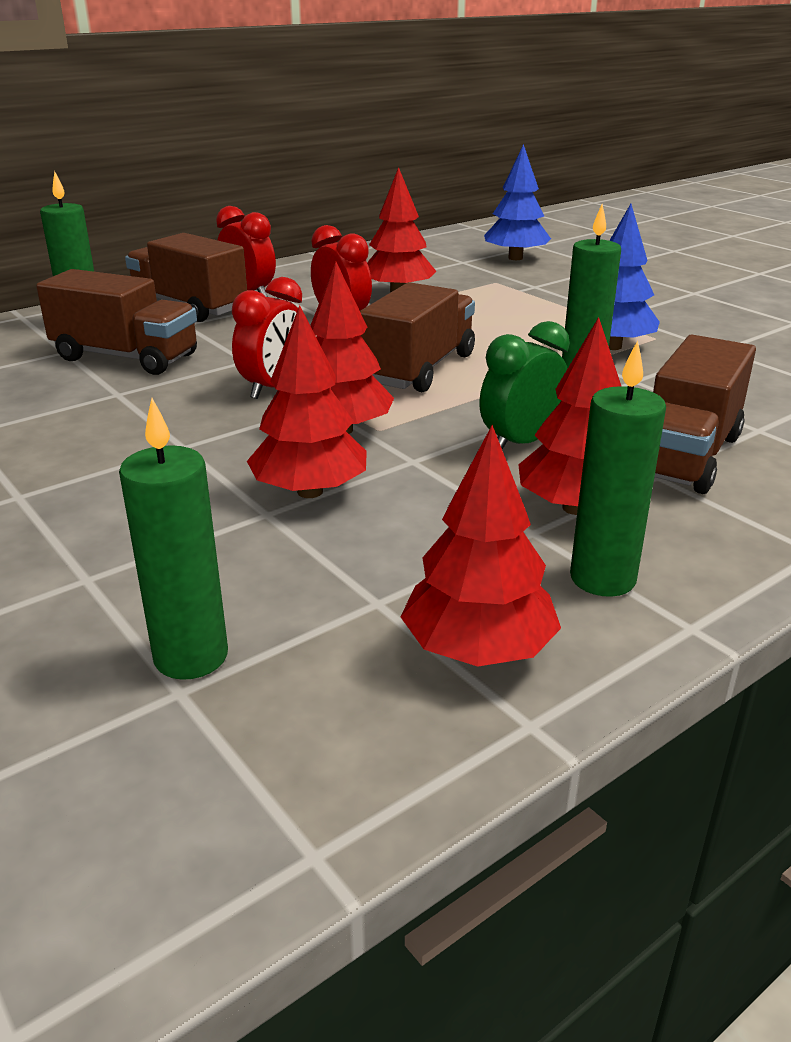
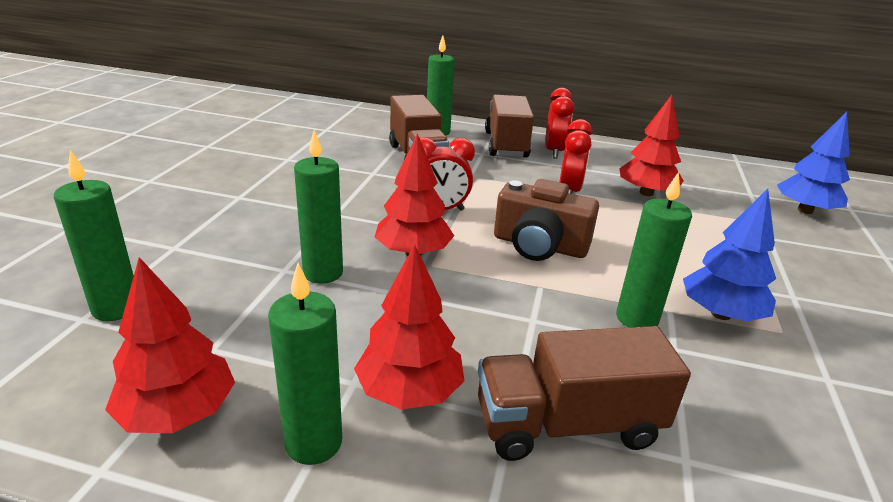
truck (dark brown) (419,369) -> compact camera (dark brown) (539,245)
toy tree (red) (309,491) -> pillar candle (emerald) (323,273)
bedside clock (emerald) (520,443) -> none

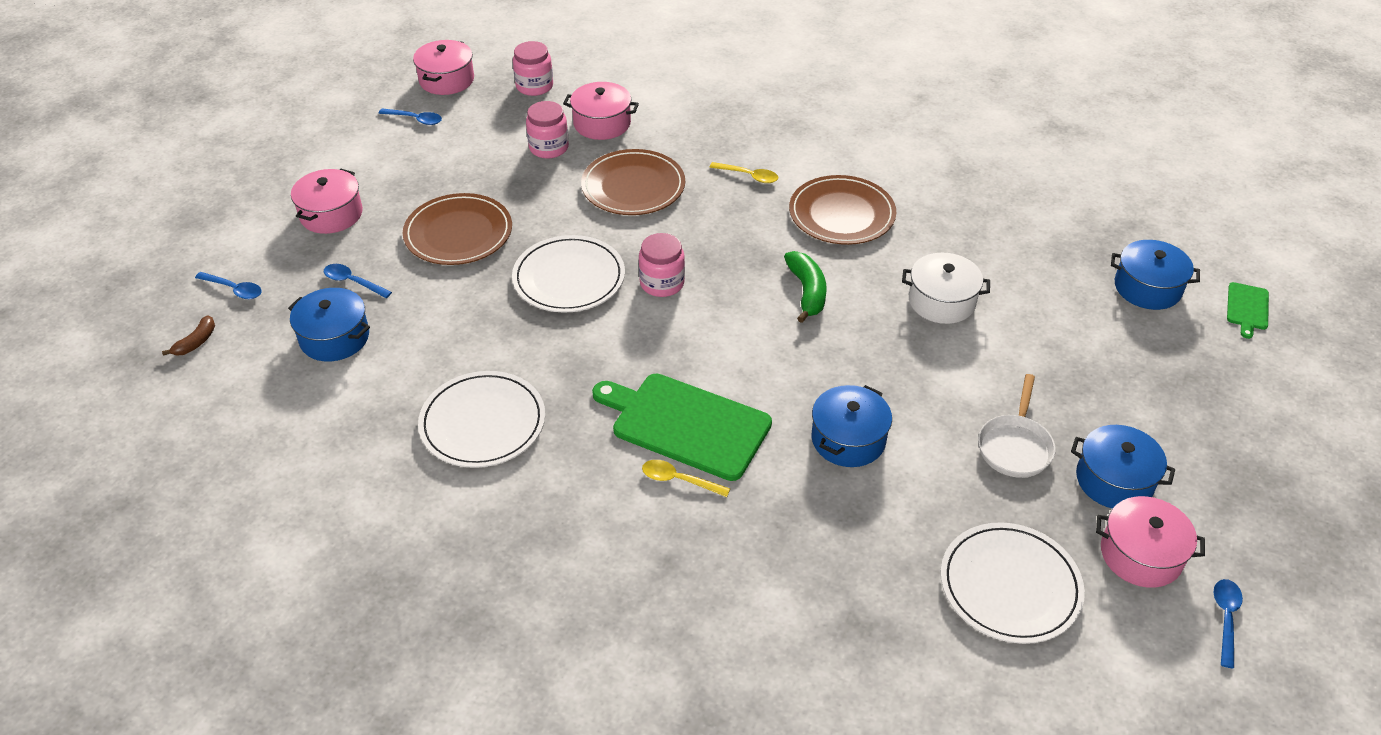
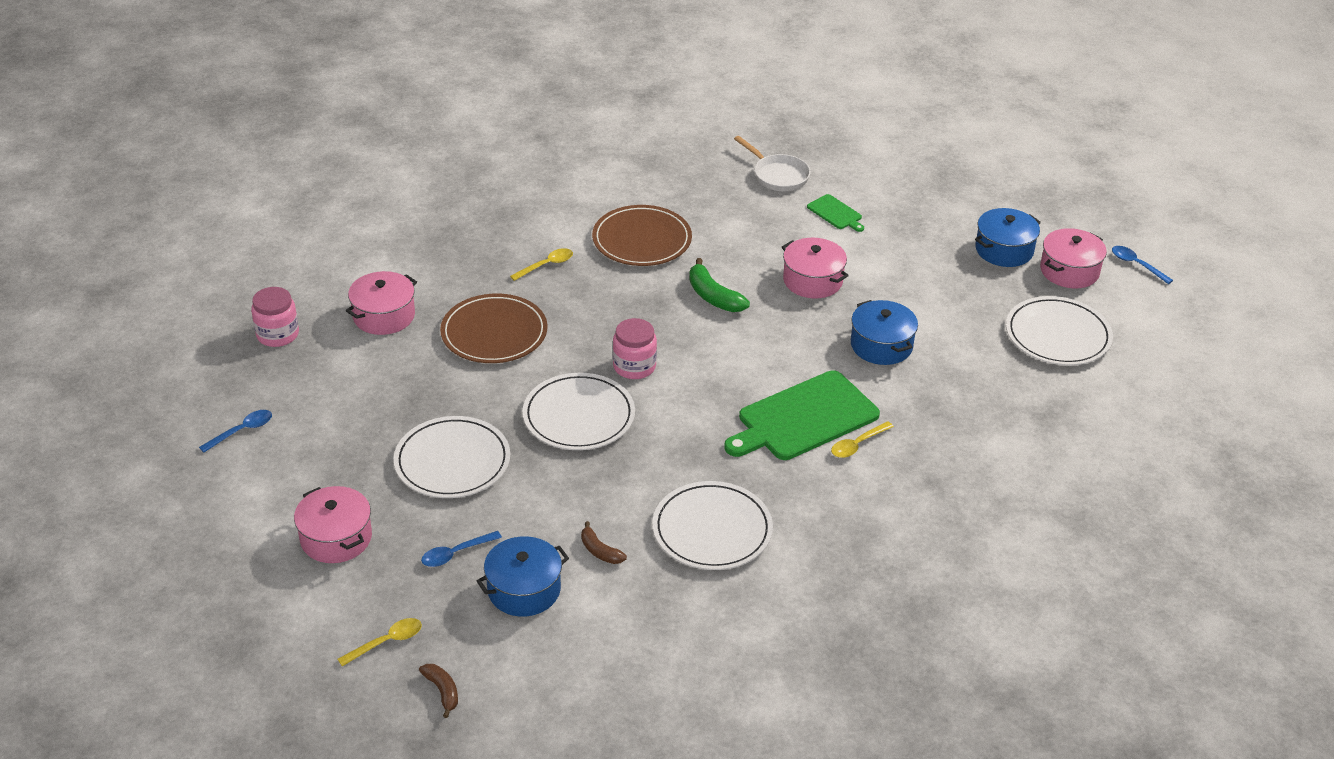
cooking pot (rosy) (446,80) -> cooking pot (rosy) (812,280), relocated
preserve jar (rosy) (549,148) -> none
plate (dark brown) (458,233) -> plate (pure white) (452,461)
cooking pot (royal blue) (1147,287) -> none
banana fruit (emerald) (807,291) -> banana fruit (emerald) (713,296), 150 degrees counterclockwise
cooking pot (pure white) (941,301) -> none
teaspoon (royal blue) (234,289) -> teaspoon (bright yellow) (386,642)
bread board (emerald) (1247,308) -> bread board (emerald) (835,213), relocated
skillet (pure white) (1015,446) -> skillet (pure white) (778,175), relocated
none -> banana fruit (dark brown) (600,551)

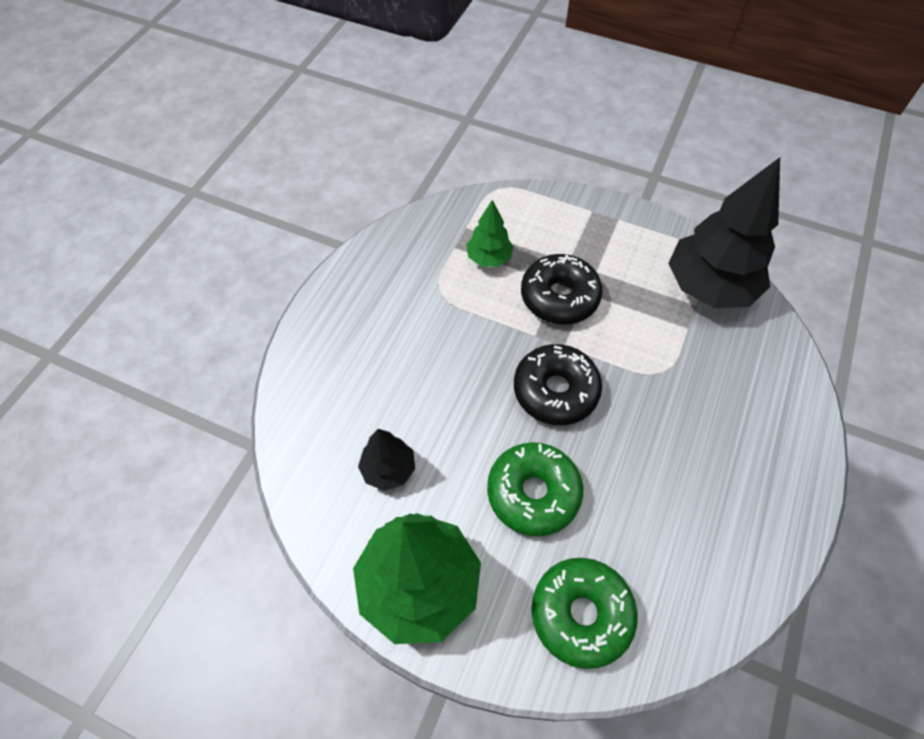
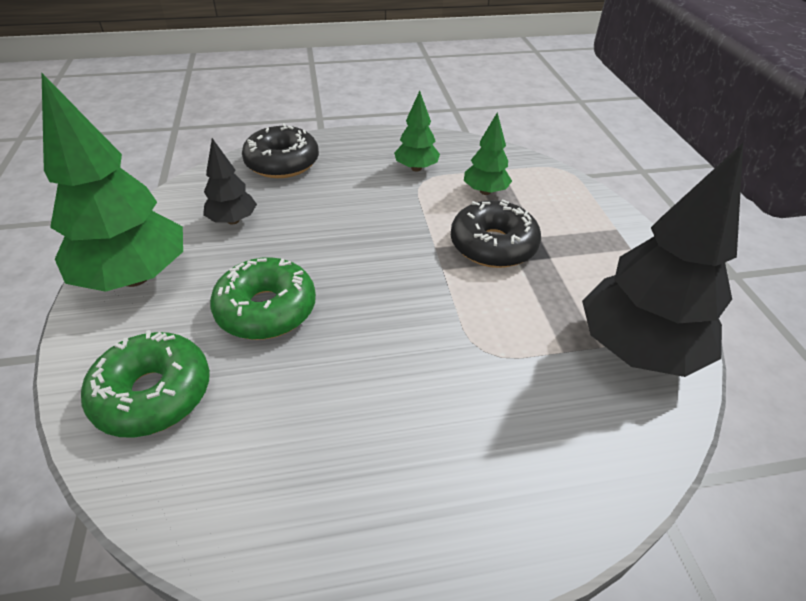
donut (black) (555,391) -> donut (black) (282,163), relocated
none -> toy tree (emerald) (416,168)

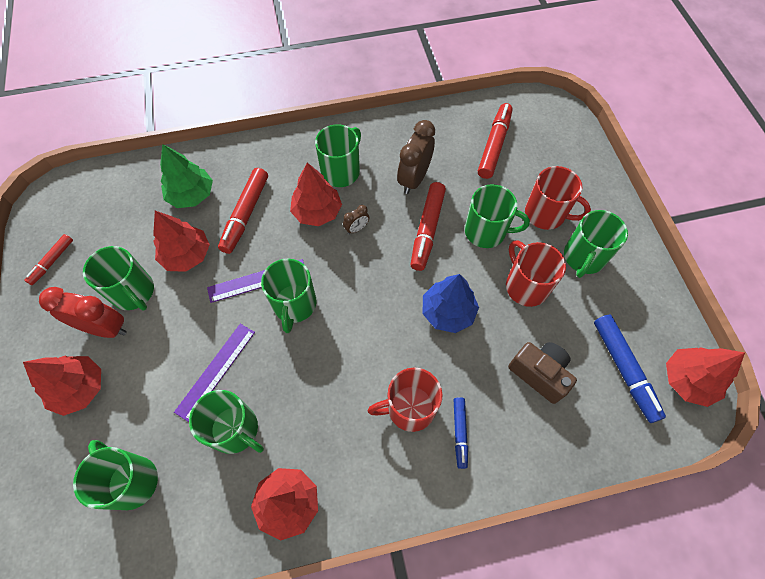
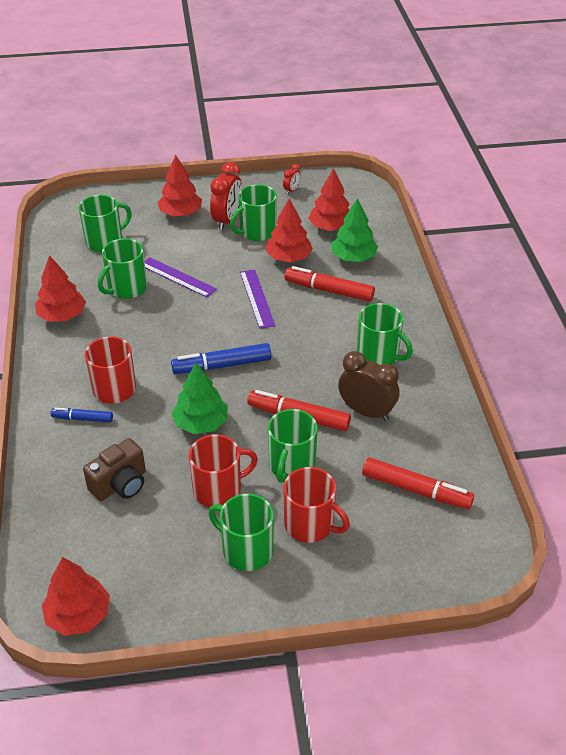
toy tree (red) (317,212) -> toy tree (red) (330,227), relocated
tea mug (red) (546,214) -> tea mug (red) (310,525), 90 degrees counterclockwise
bedside clock (dark brown) (356,228) -> none
marker pen (red) (52,262) -> bedside clock (red) (291,190)
tea mug (emerald) (294,305) -> none
toy tree (royal blue) (448,312) -> toy tree (emerald) (201,423)
marker pen (royal blue) (624,369) -> marker pen (royal blue) (222,365), relocated

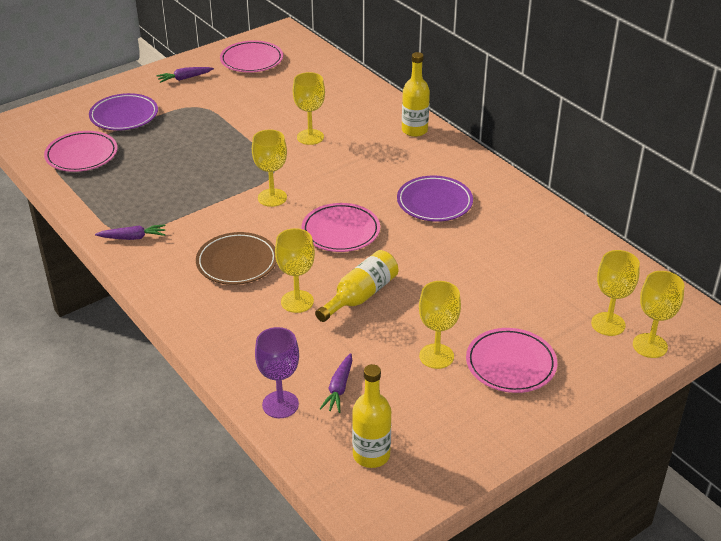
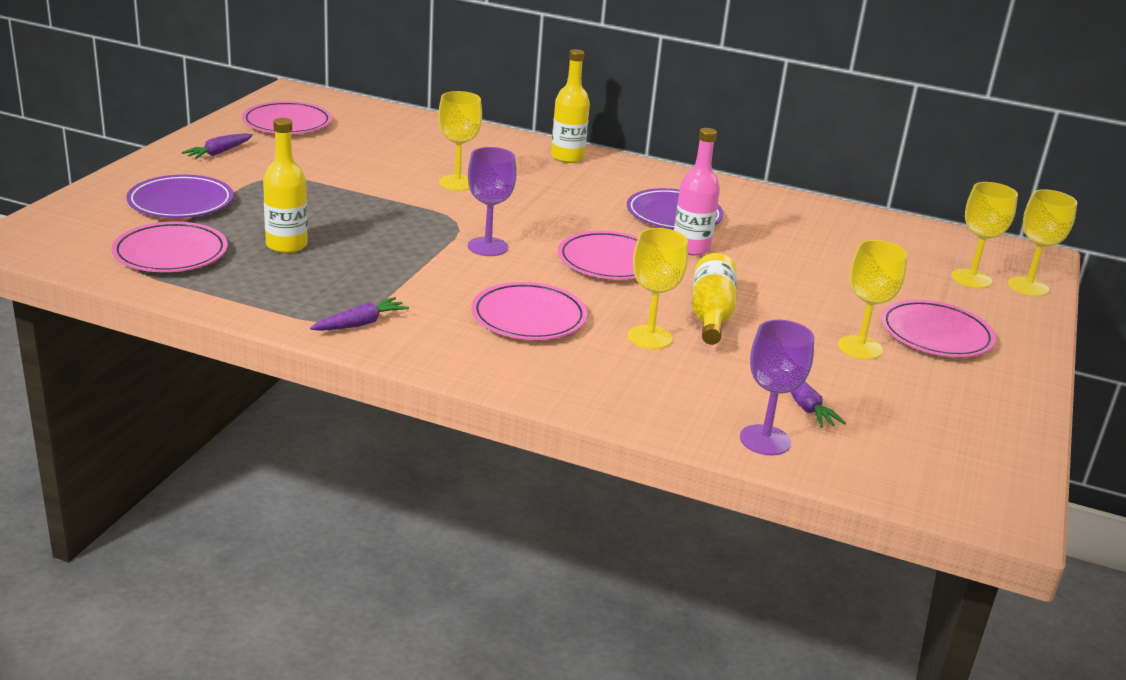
goblet (bright yellow) (272,197) -> goblet (royal purple) (487,247)
plate (dark brown) (237,262) -> plate (rosy) (528,317)
drink bottle (bright yellow) (371,455) -> drink bottle (bright yellow) (286,245), relocated
none -> drink bottle (rosy) (691,248)

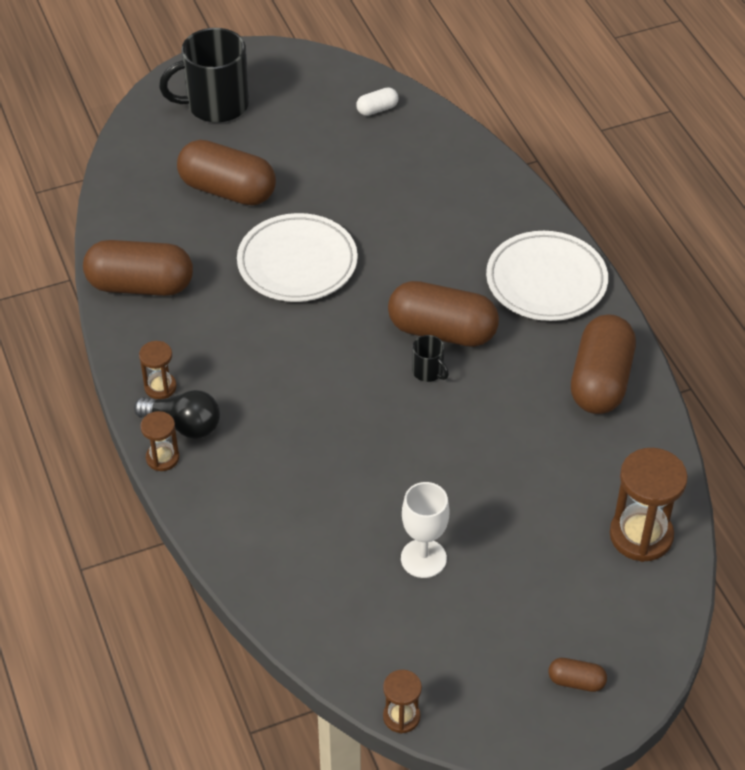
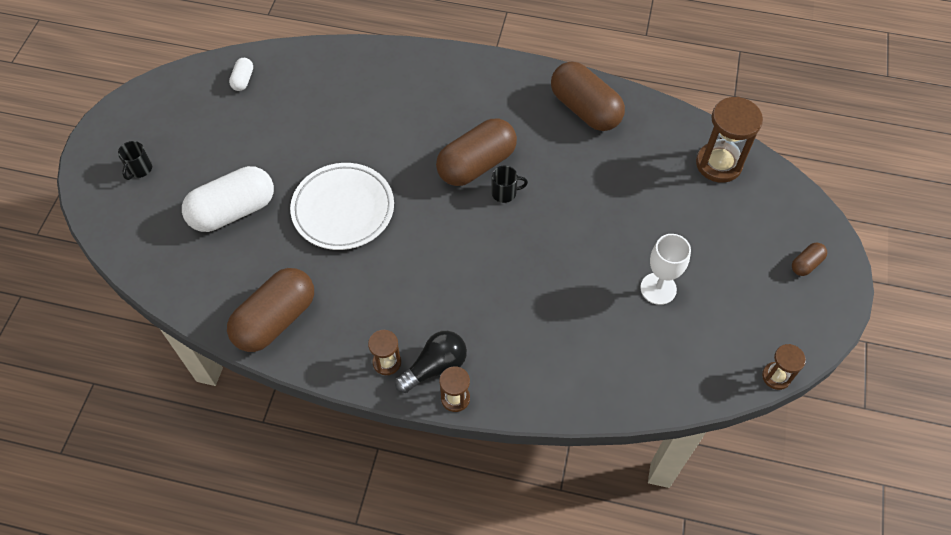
tea mug (black) (215,105) -> tea mug (black) (139,169), x0.44
pill (dark brown) (227,190) -> pill (pure white) (233,211)
plate (pure white) (546,281) -> none

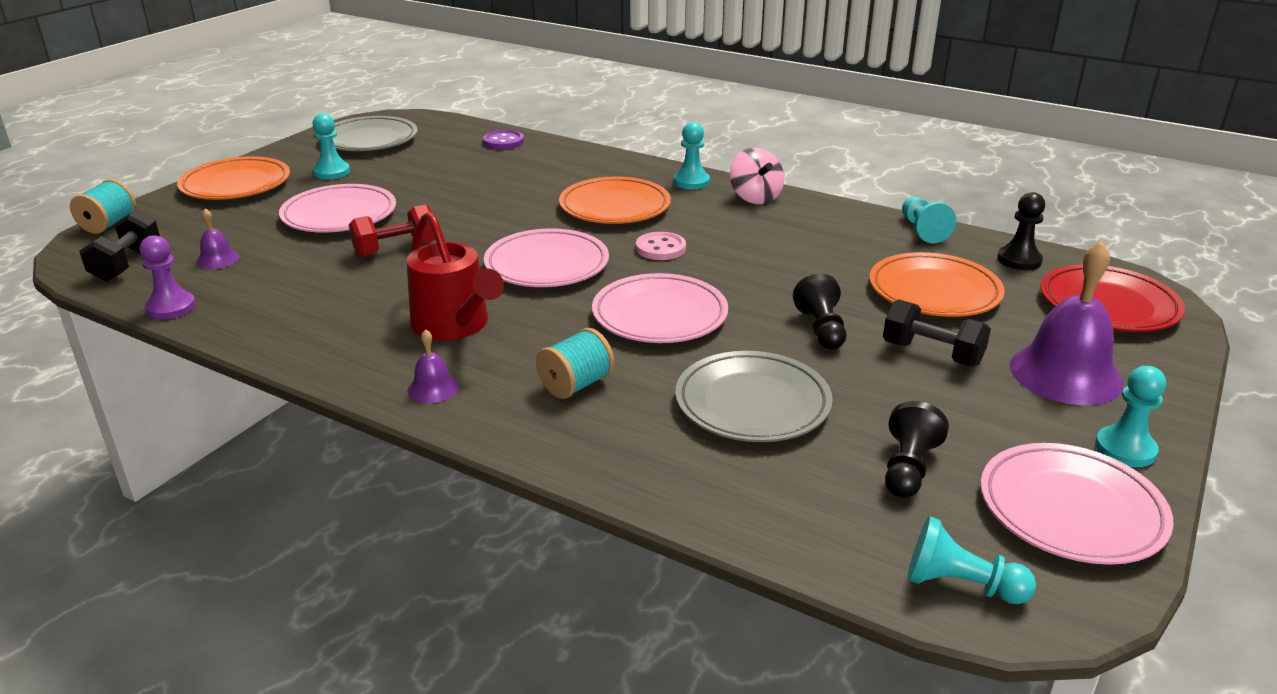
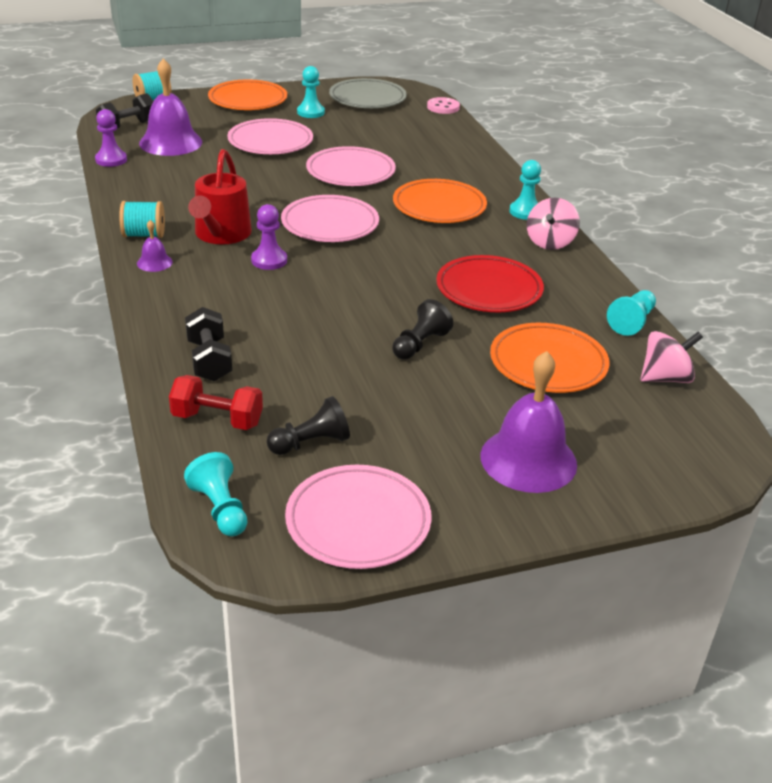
button (royal purple) (503,142) -> none
game pawn (black) (1019,260) -> whirligig (rosy) (665,378)
dumbbell (red) (396,249) -> dumbbell (red) (217,419), relocated
hand bell (royal purple) (217,259) -> hand bell (royal purple) (170,142), x2.17
button (rosy) (660,248) -> button (rosy) (443,107), relocated
plate (red) (1108,305) -> plate (red) (489,290), relocated
plate (rosy) (659,315) -> plate (rosy) (350,172), relocated
dumbbell (black) (932,354) -> dumbbell (black) (209,360), relocated
bobbin (turquoise) (576,385) -> bobbin (turquoise) (144,235), relocated
plate (ash-grey) (752,403) -> none
game pawn (turquoise) (1125,449) -> none
none -> game pawn (royal purple) (269,260)

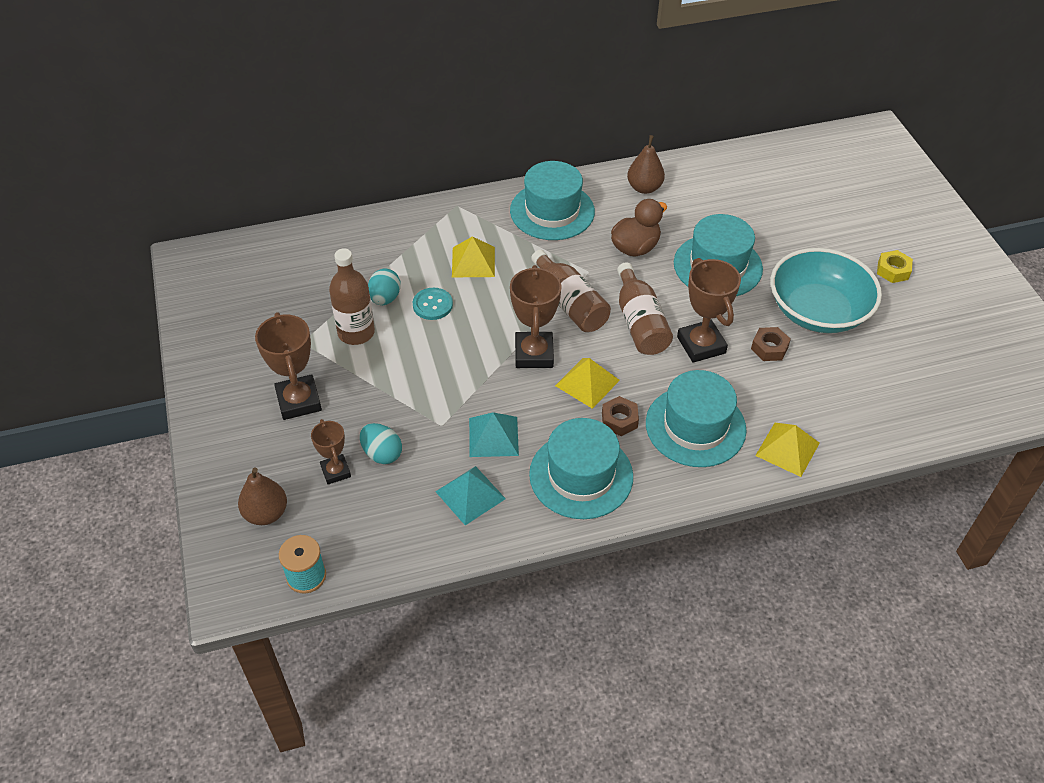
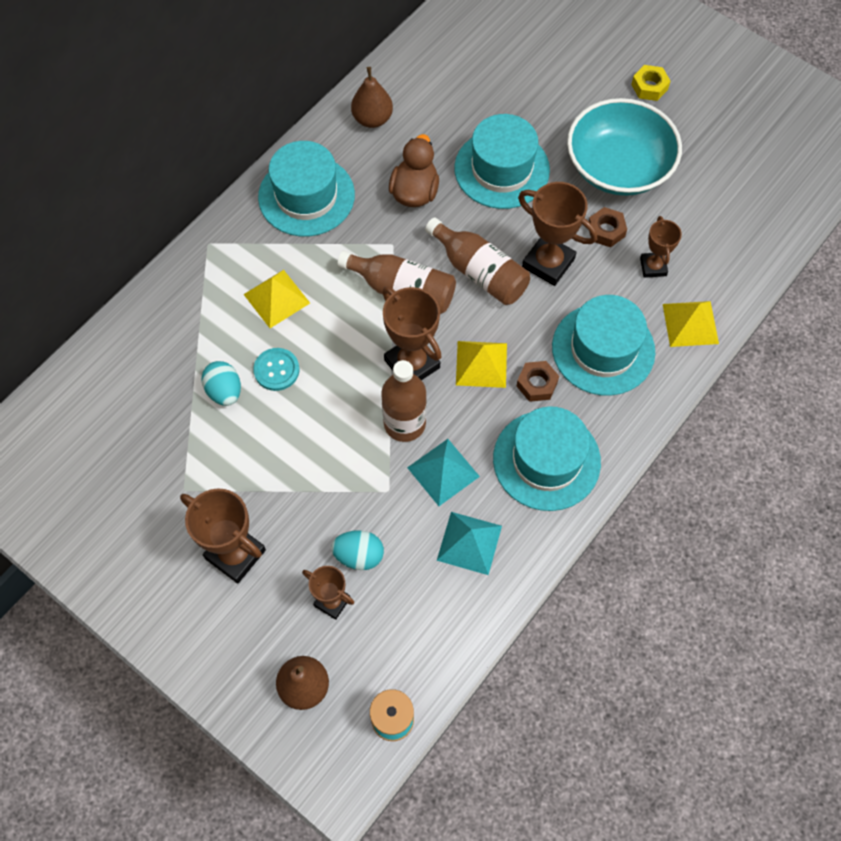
drink bottle (dark brown) (356,332) -> drink bottle (dark brown) (404,423), relocated
none -> trophy (dark brown) (653,267)

